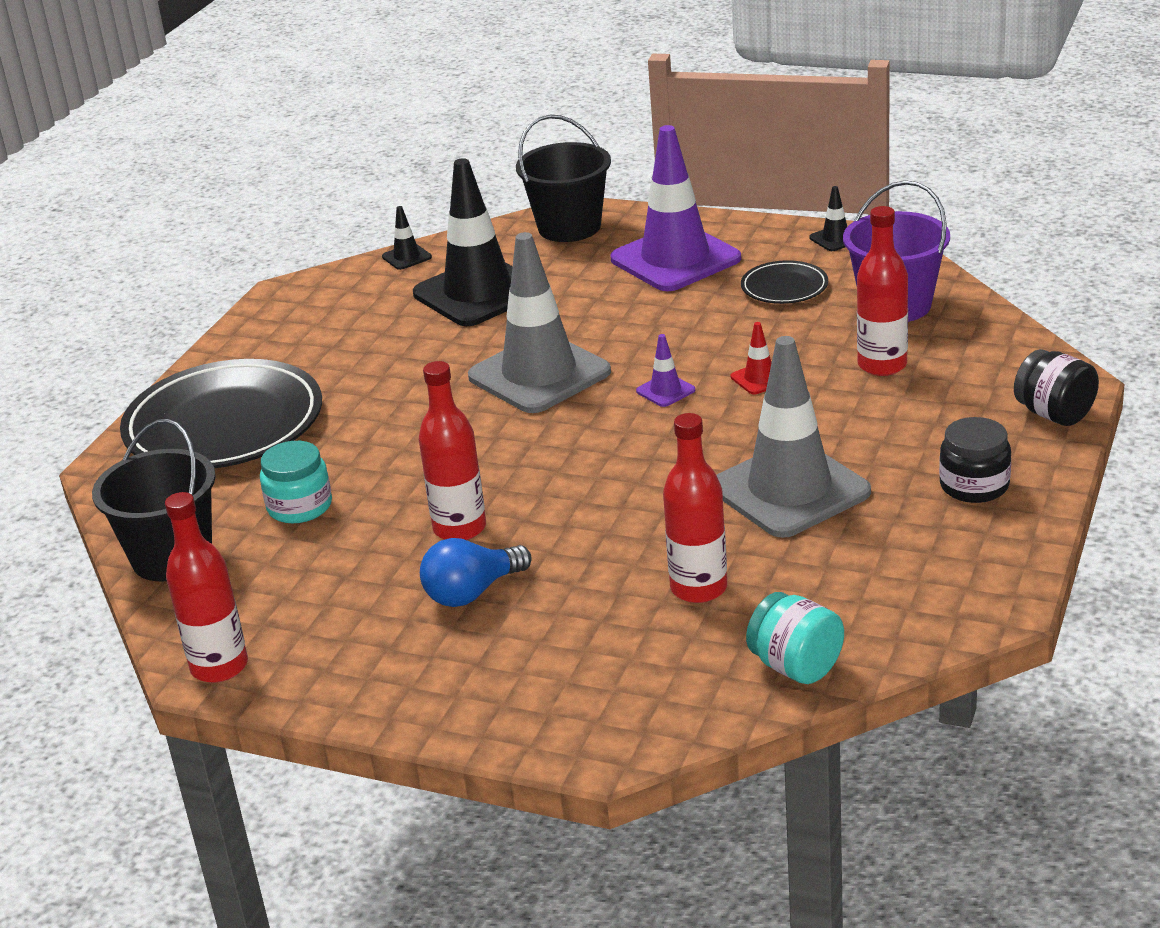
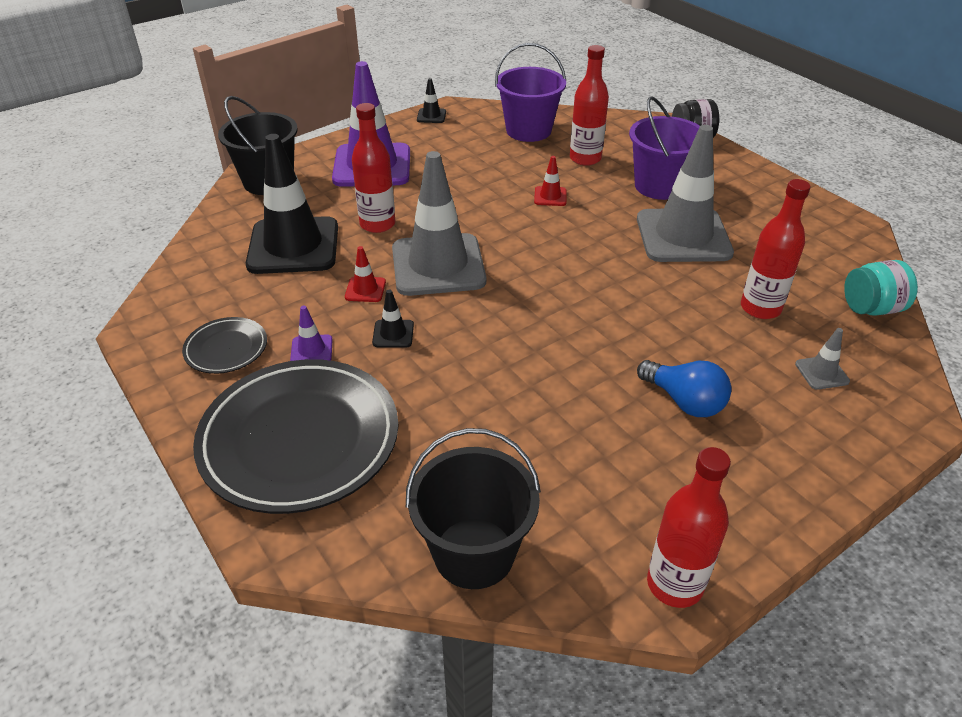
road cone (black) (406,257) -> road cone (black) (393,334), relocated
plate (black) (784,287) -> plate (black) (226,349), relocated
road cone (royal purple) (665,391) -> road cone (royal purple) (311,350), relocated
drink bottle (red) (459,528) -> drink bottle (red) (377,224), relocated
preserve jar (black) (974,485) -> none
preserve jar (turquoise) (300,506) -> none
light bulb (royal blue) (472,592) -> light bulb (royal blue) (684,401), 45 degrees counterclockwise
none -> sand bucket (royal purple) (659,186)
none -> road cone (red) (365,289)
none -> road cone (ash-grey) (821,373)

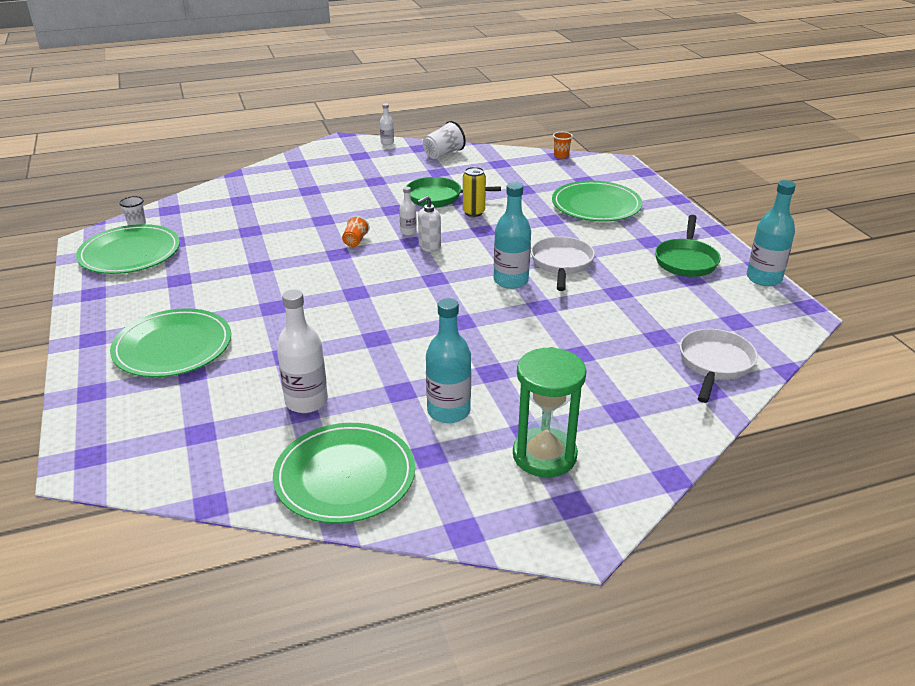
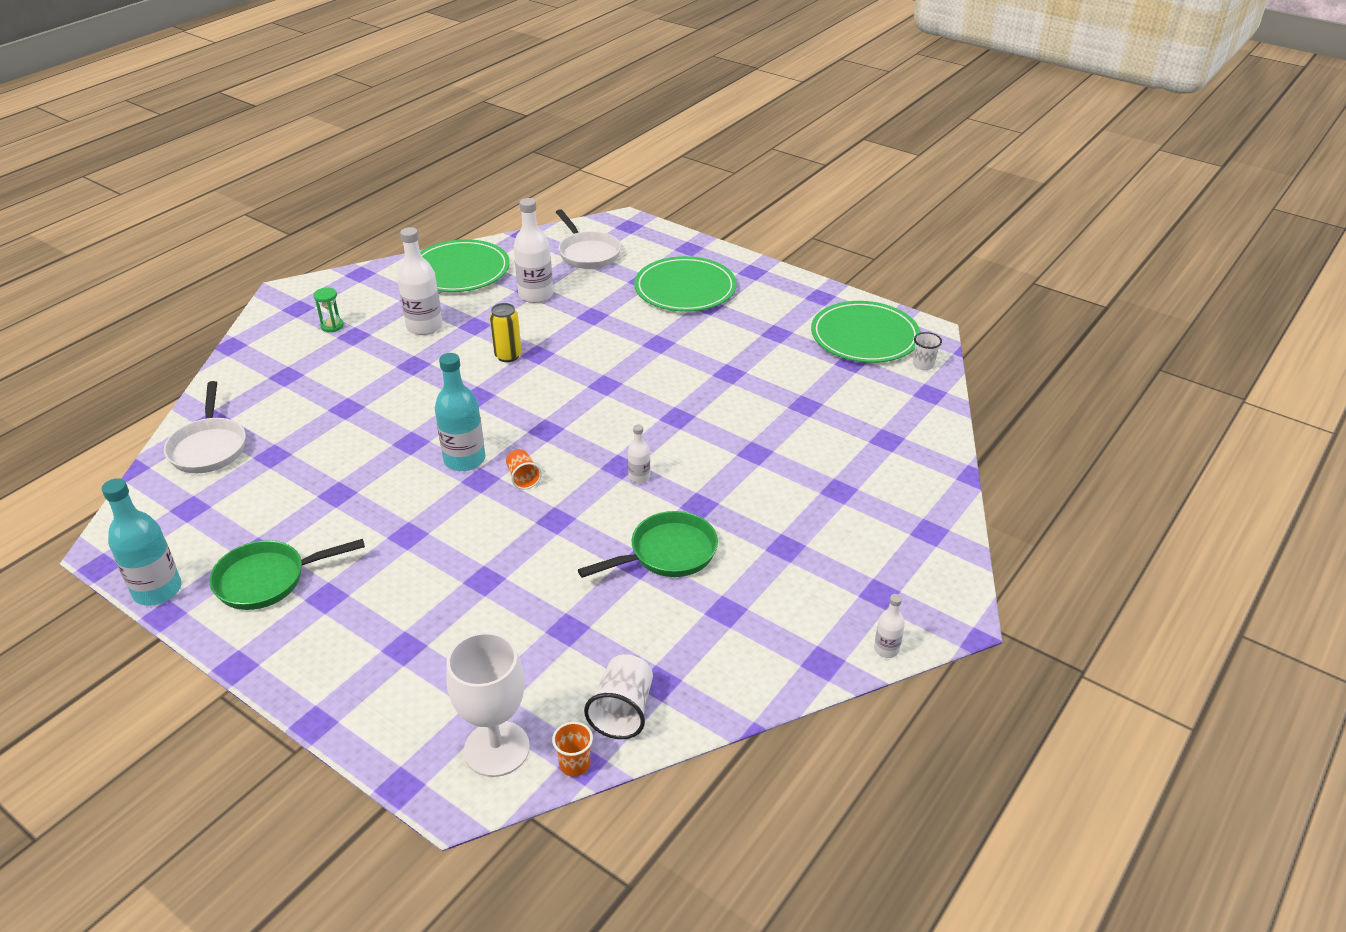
cup (pure white) (443,154) -> cup (pure white) (623,711), relocated
soda can (bright yellow) (473,212) -> soda can (bright yellow) (508,356), relocated
plate (emerald) (596,205) -> none
soap pump (pure white) (429,247) -> none
skillet (emerald) (686,260) -> skillet (emerald) (267,580), 90 degrees counterclockwise
cup (orange) (355,241) -> cup (orange) (523,478), relocated
skillet (pure white) (561,264) -> skillet (pure white) (587,253), relocated
drink bottle (turquoise) (448,411) -> drink bottle (pure white) (424,326)
hourglass (emerald) (544,455) -> hourglass (emerald) (332,326), x0.44
none -> goblet (pure white) (496,749)

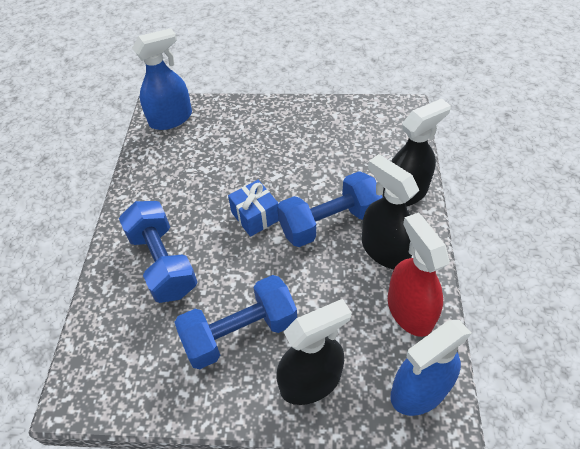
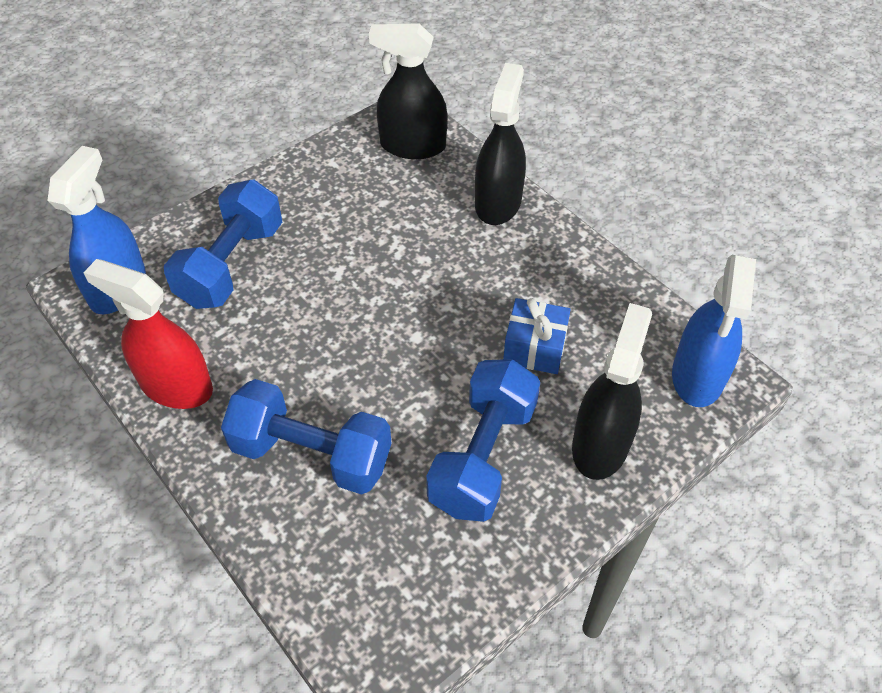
spray bottle (black) (384,250) -> spray bottle (black) (412,146), relocated
dumbbell (royal blue) (329,222) -> dumbbell (royal blue) (231,265), relocated
present (royal blue) (255,216) -> present (royal blue) (534,348), relocated
spray bottle (red) (409,310) -> spray bottle (red) (176,386), relocated

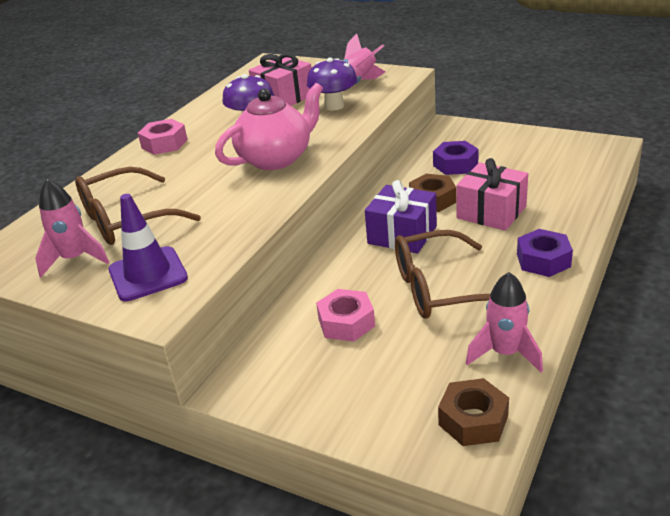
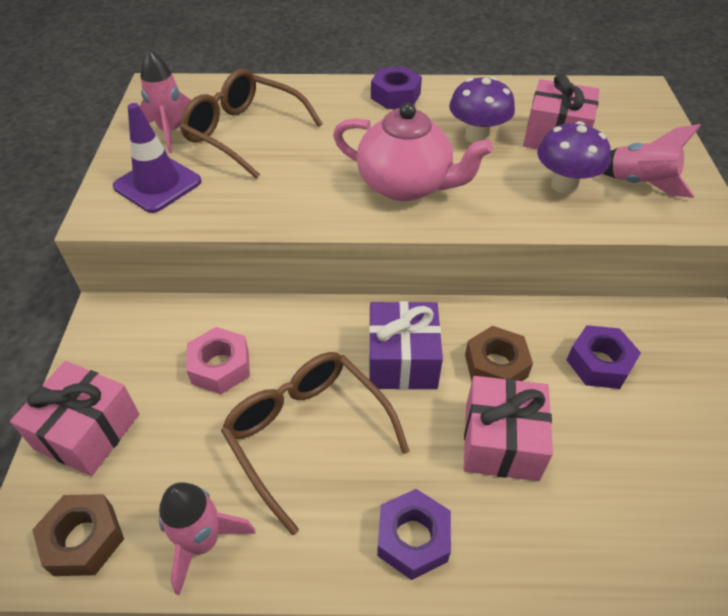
hex nut (rosy) (164,144) -> hex nut (royal purple) (395,96)
none -> present (rosy) (87,431)

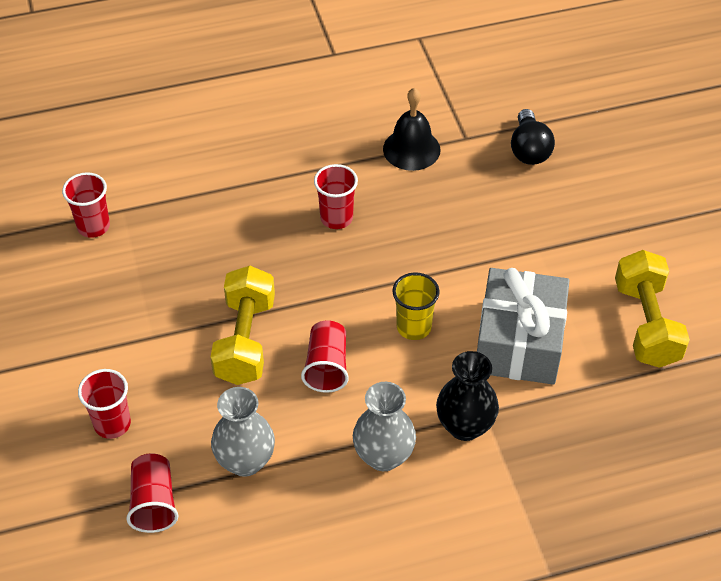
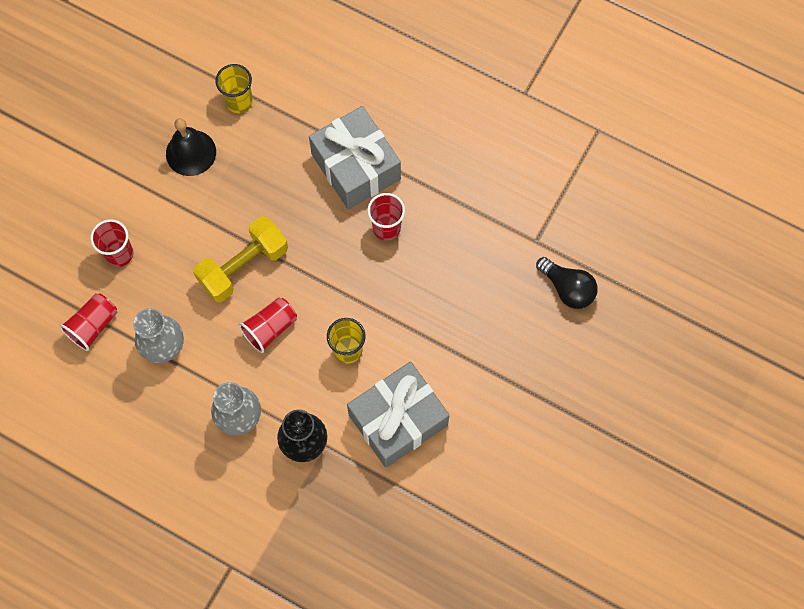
hand bell (black) (411,149) -> hand bell (black) (191,152), relocated
light bulb (black) (529,150) -> light bulb (black) (567,288), 90 degrees counterclockwise
cup (red) (93,226) -> cup (bright yellow) (239,102)
dumbbell (bright yellow) (646,324) -> none
none -> present (ash-grey) (356,167)

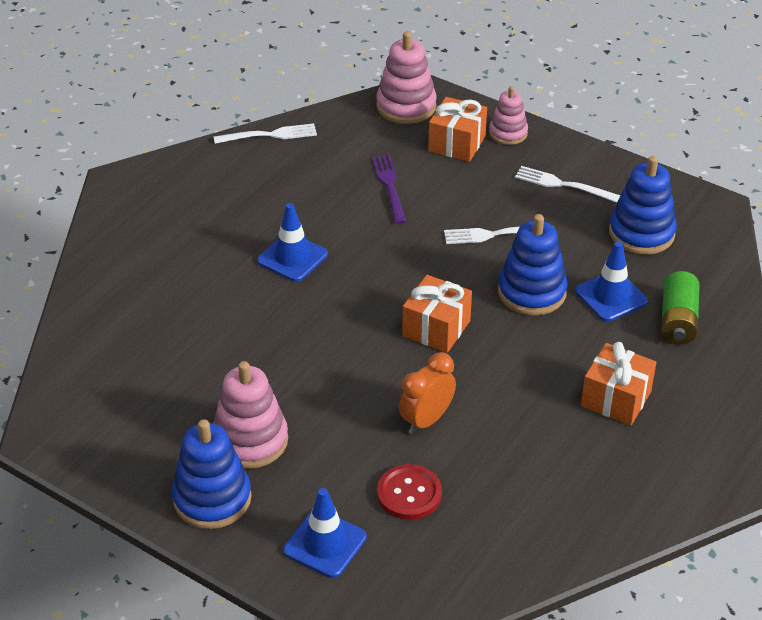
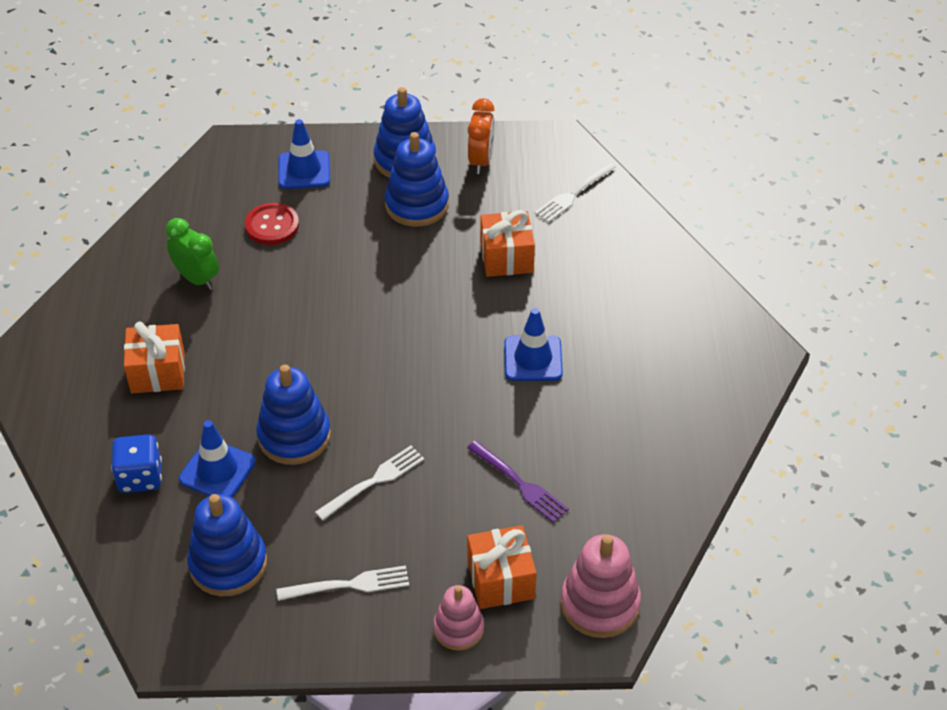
table fork (pure white) (269,135) -> table fork (pure white) (573,194), relocated
battery (emerald) (678,320) -> dice (royal blue) (140,477)
present (orange) (436,328) -> present (orange) (506,257), relocated
bedside clock (orange) (426,420) -> bedside clock (orange) (481,161), relocated
ring stacker (rosy) (250,440) -> ring stacker (royal blue) (417,205)
none -> bedside clock (emerald) (197,279)

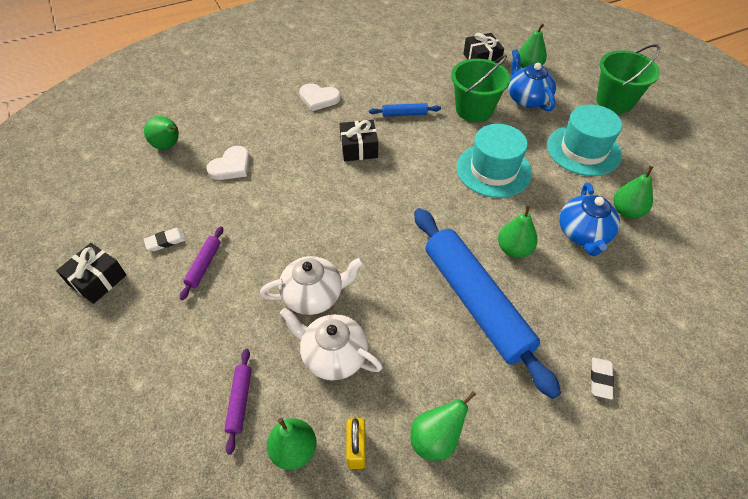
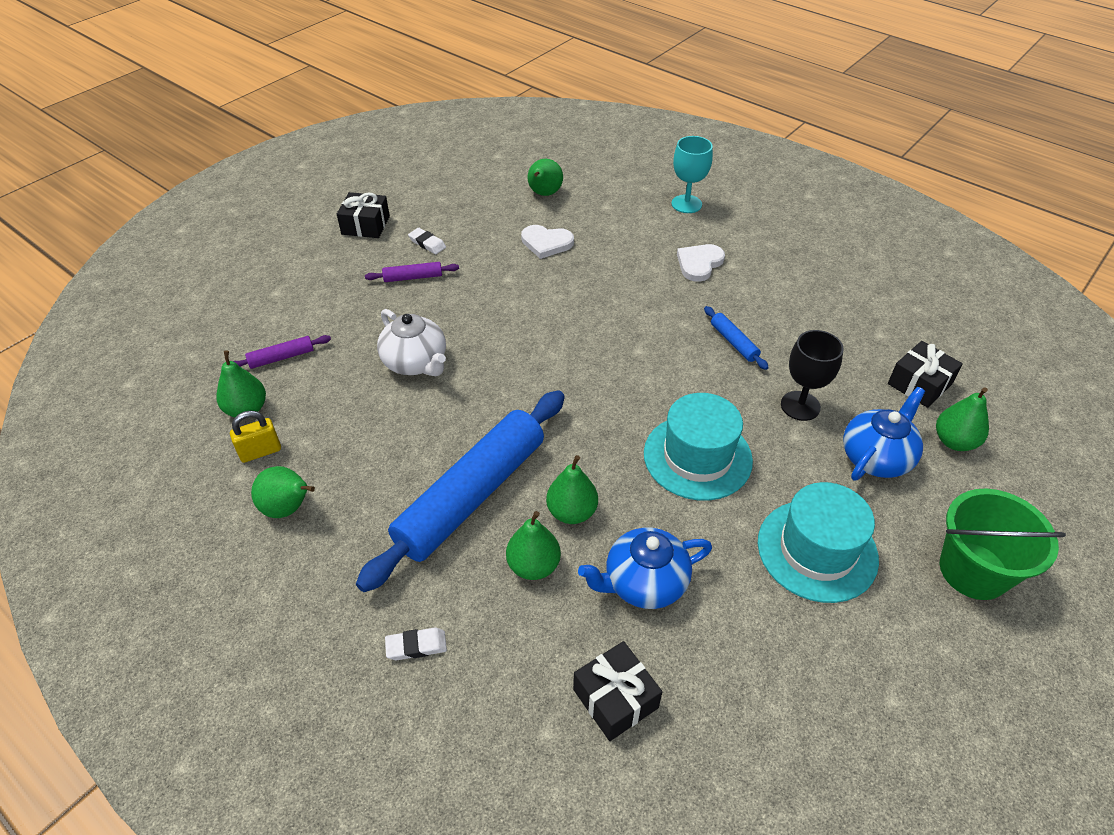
sand bucket (emerald) (474,110) -> goblet (black) (800,406)
heart (pure white) (319,98) -> heart (pure white) (699,264), 45 degrees clockwise
present (black) (359,148) -> present (black) (615,698), relocated
pear fruit (emerald) (626,211) -> pear fruit (emerald) (533,566), relocated
china teapot (pure white) (333,355) -> none
none -> goblet (turquoise) (686,204)

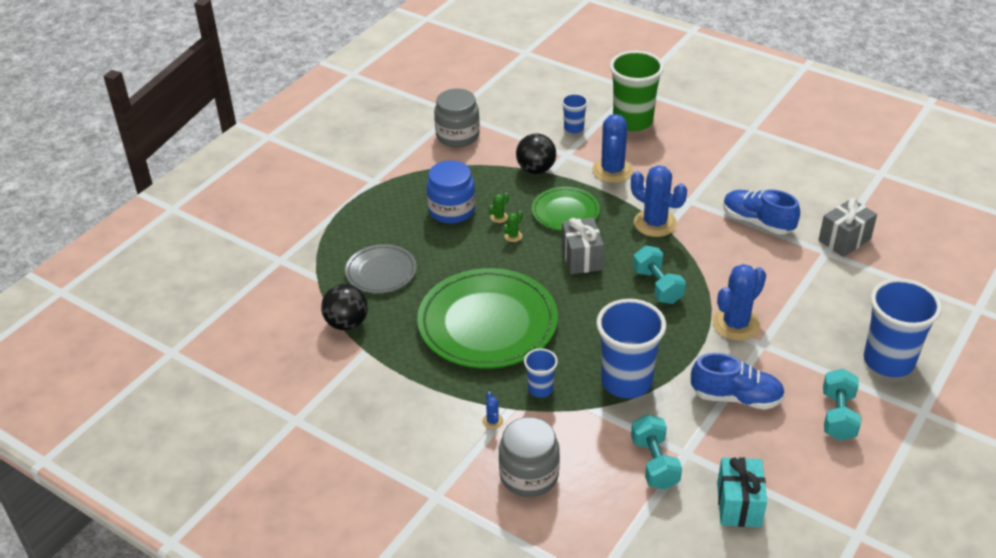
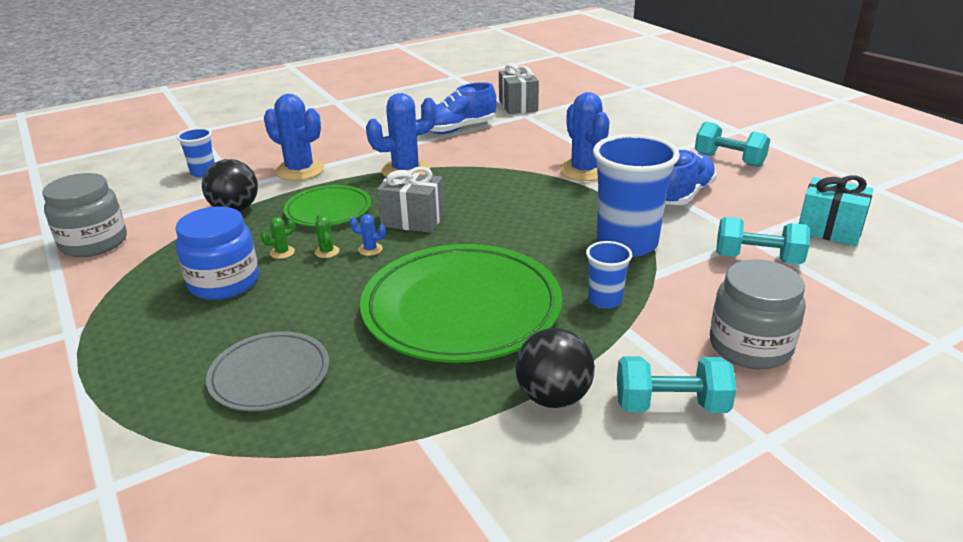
cup (emerald) (633,121) -> none
prickly plant (emerald) (499,217) -> prickly plant (emerald) (282,252), 75 degrees clockwise
dumbbell (turquoise) (657,286) -> dumbbell (turquoise) (671,405), relocated
cup (royal blue) (888,361) -> none
play ball (black) (347,323) -> play ball (black) (553,397), relocated
prickly plant (royal blue) (492,421) -> prickly plant (royal blue) (370,249), relocated

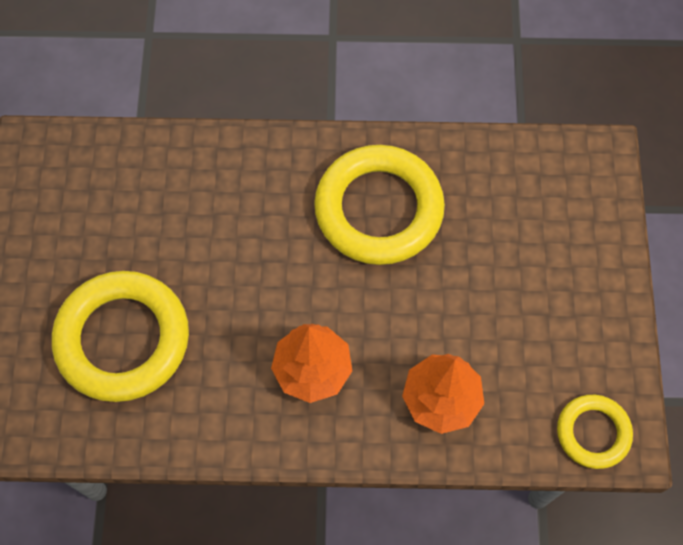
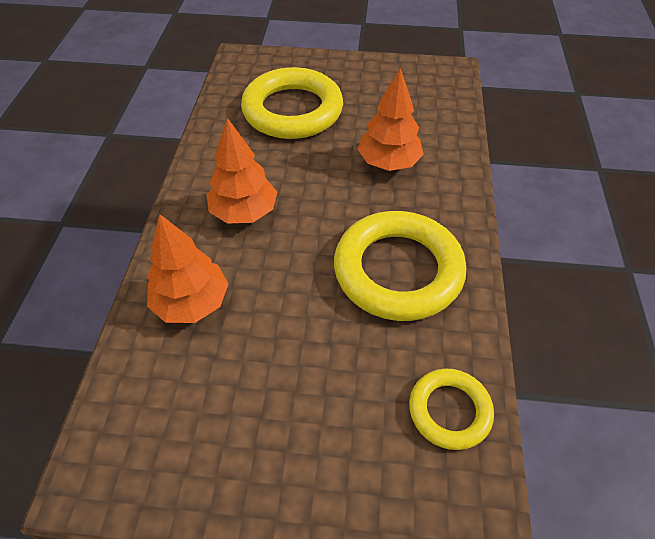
hoop (bright yellow) (593,433) -> hoop (bright yellow) (449,411), relocated
none -> toy tree (orange) (388,163)

